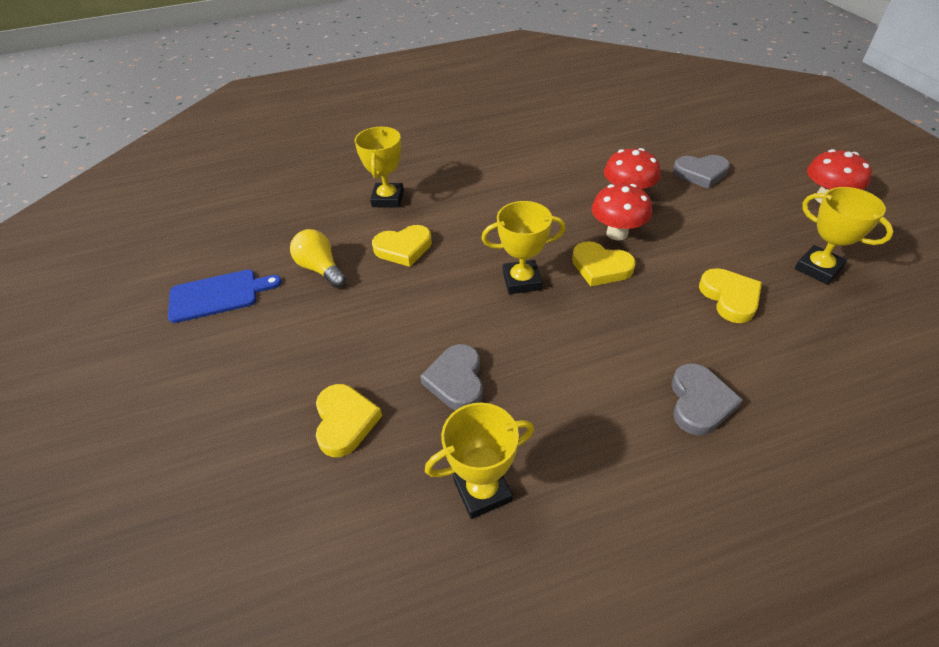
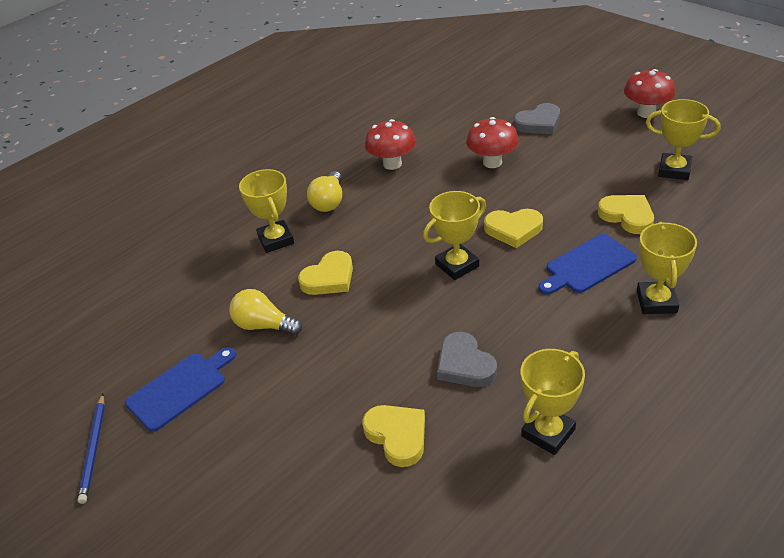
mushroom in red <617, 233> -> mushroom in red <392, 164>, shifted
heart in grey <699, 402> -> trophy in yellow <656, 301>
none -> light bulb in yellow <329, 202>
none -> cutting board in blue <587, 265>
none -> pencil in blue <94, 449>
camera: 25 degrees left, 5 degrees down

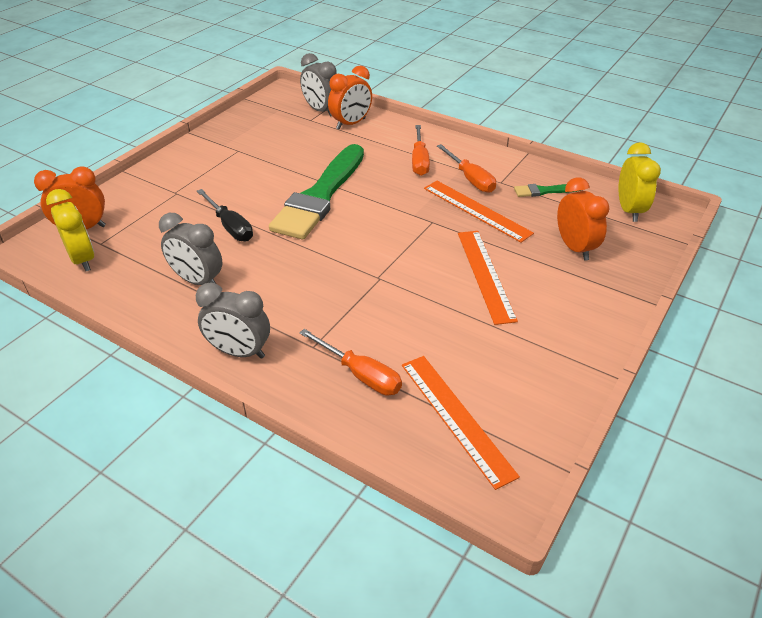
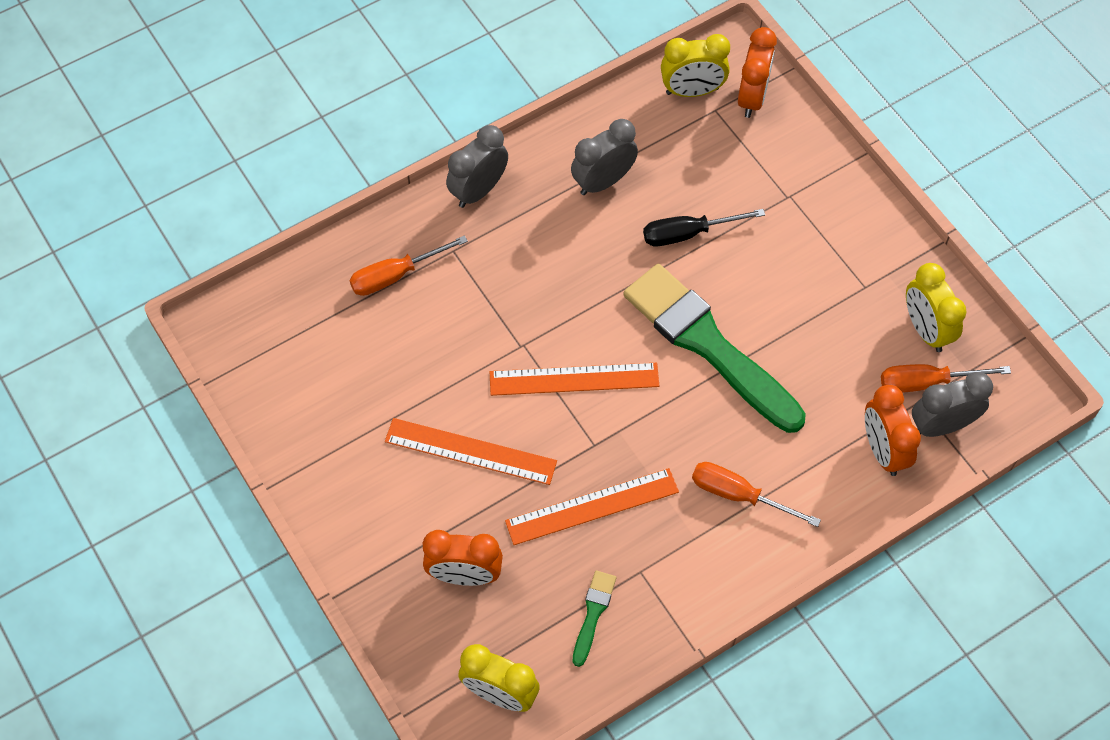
screwdriver in orange <470, 179> -> screwdriver in orange <927, 382>, shifted
ruler in orange <456, 417> -> ruler in orange <574, 379>, shifted
none -> clock in yellow <925, 329>
camera: 115 degrees right, 20 degrees up

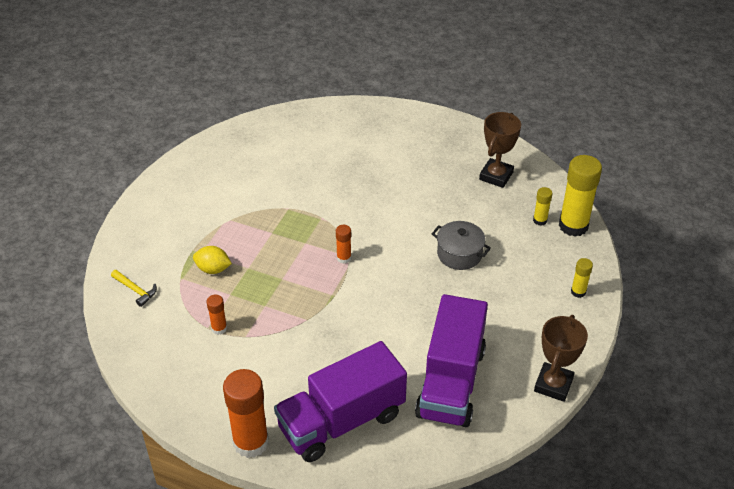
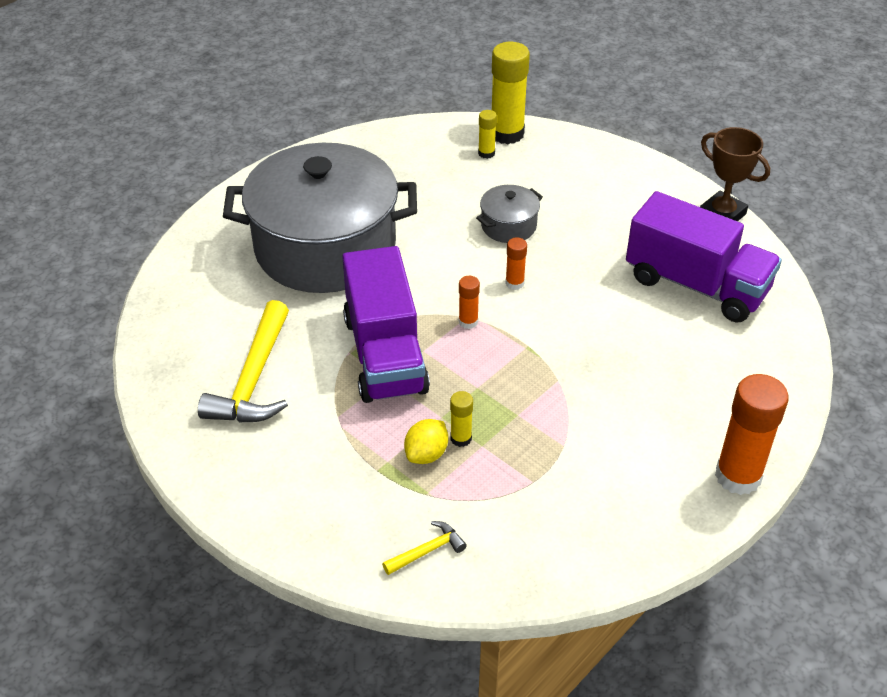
trophy in brown <496, 176> -> none
glue stick in yellow <578, 292> -> glue stick in yellow <461, 438>, shifted
glue stick in orange <219, 328> -> glue stick in orange <514, 283>, shifted
truck in purple <341, 421> -> truck in purple <385, 354>, shifted
none -> pot in grey <325, 248>
none -> hammer in yellow <254, 379>
camera: 70 degrees left, 0 degrees up

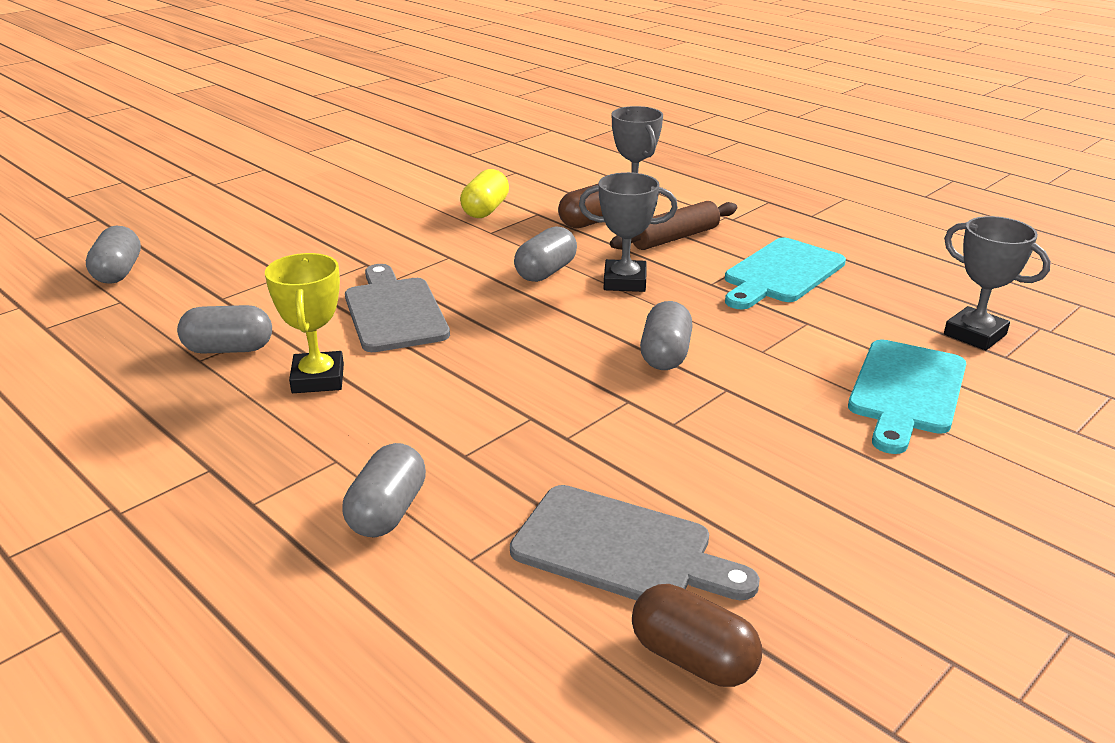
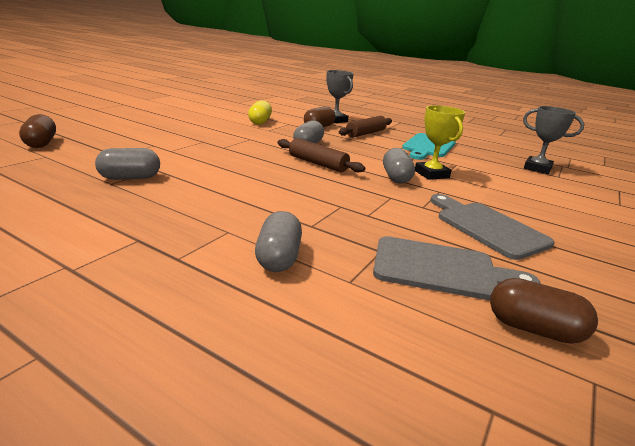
trophy in grey <625, 281> -> none
capsule in grey <118, 272> -> capsule in brown <41, 143>
trophy in yellow <318, 379> -> trophy in yellow <431, 174>, shifted
cutting board in grey <394, 312> -> cutting board in grey <487, 227>, shifted
cutting board in turquoise <906, 391> -> none
none -> rolling pin in brown <317, 163>
camera: 15 degrees left, 5 degrees down

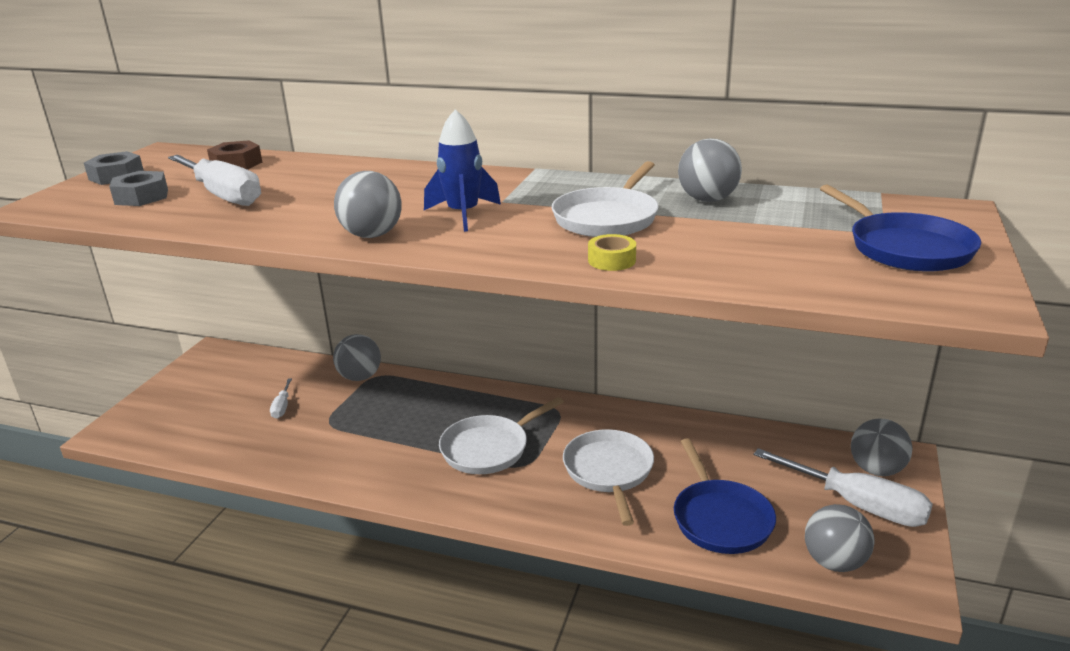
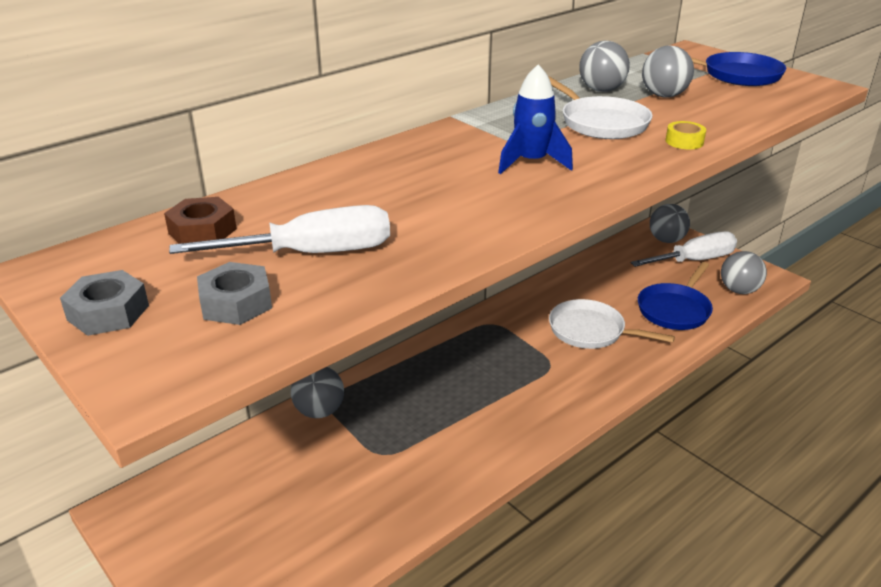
ball in grey <372, 235> -> ball in grey <664, 96>, shifted
screwdriver in white <282, 407> -> none
pan in white <488, 449> -> none
pan in blue <720, 519> -> pan in blue <675, 310>, 105 degrees clockwise
camera: 60 degrees left, 5 degrees up

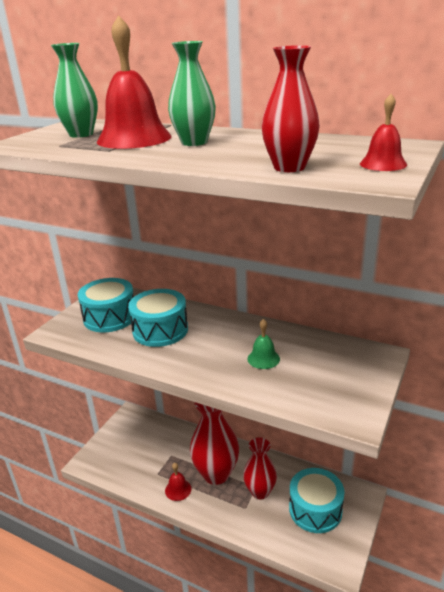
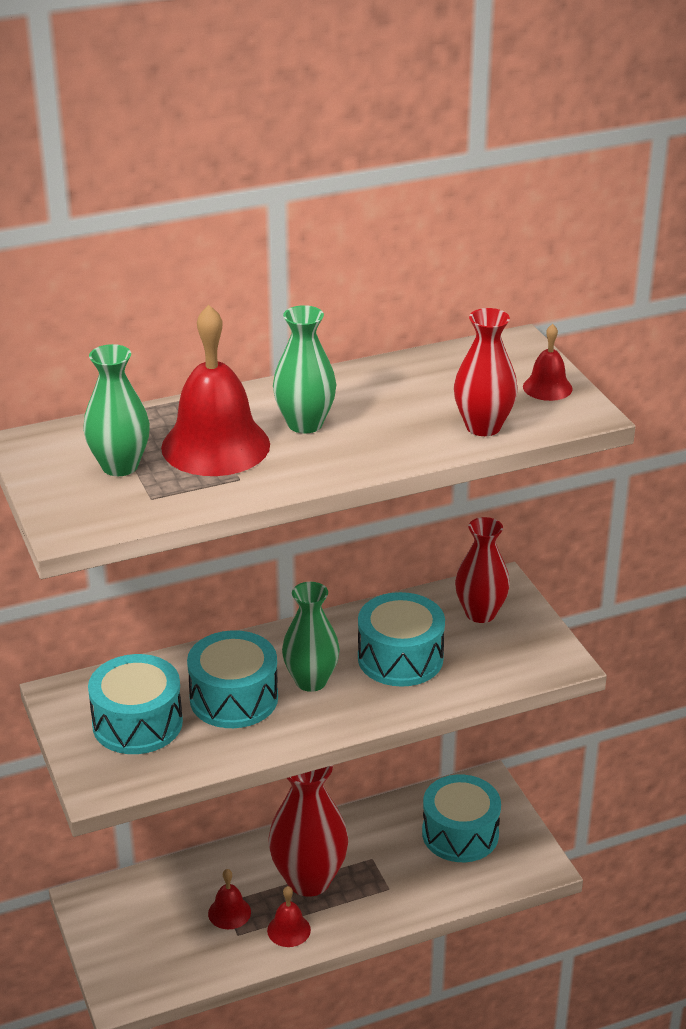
bell in green <263, 358> -> drum in turquoise <400, 658>
vase in red <260, 491> -> vase in red <480, 613>, shifted
none -> vase in green <311, 681>
none -> bell in red <229, 912>
camera: 50 degrees left, 5 degrees up

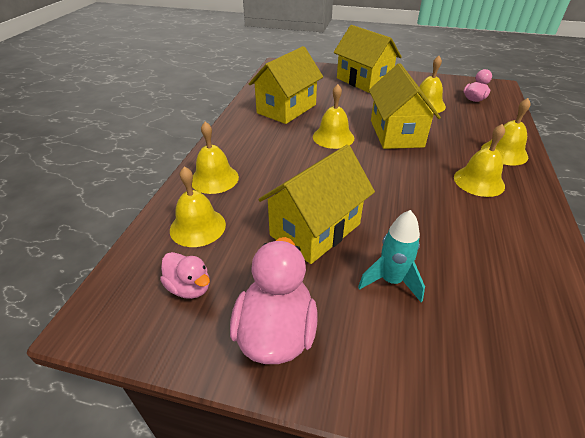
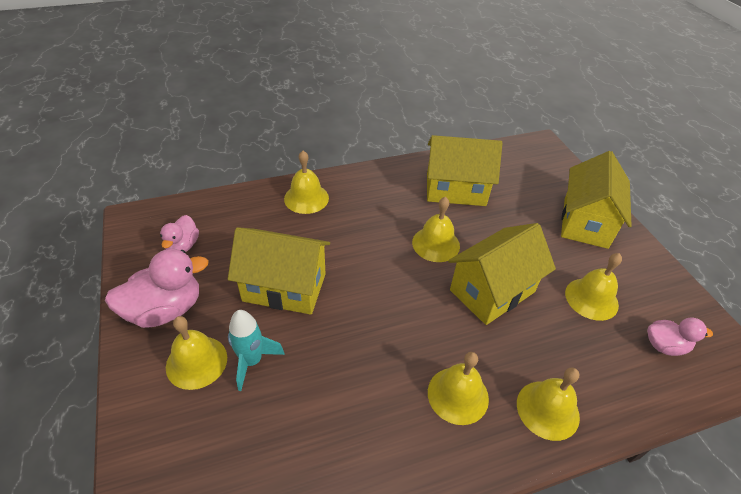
bell in yellow <197, 227> -> bell in yellow <196, 362>, shifted
camera: 55 degrees right, 5 degrees up

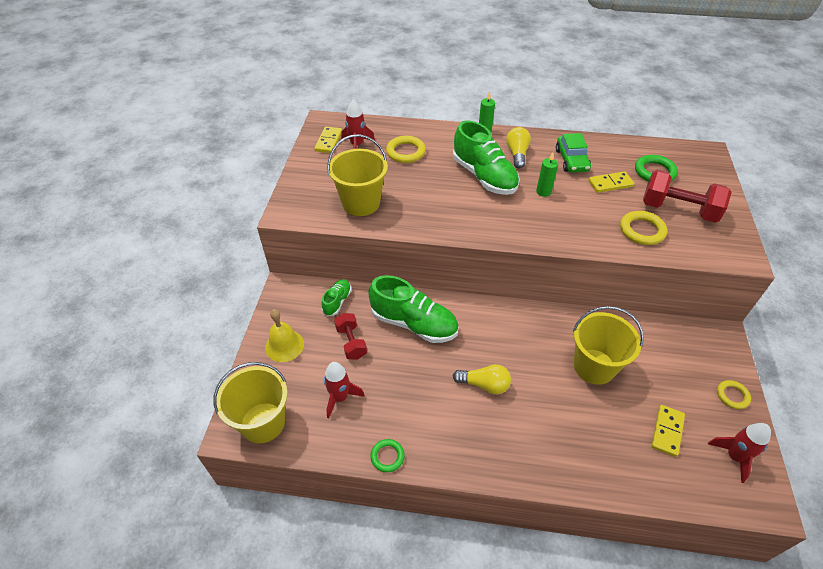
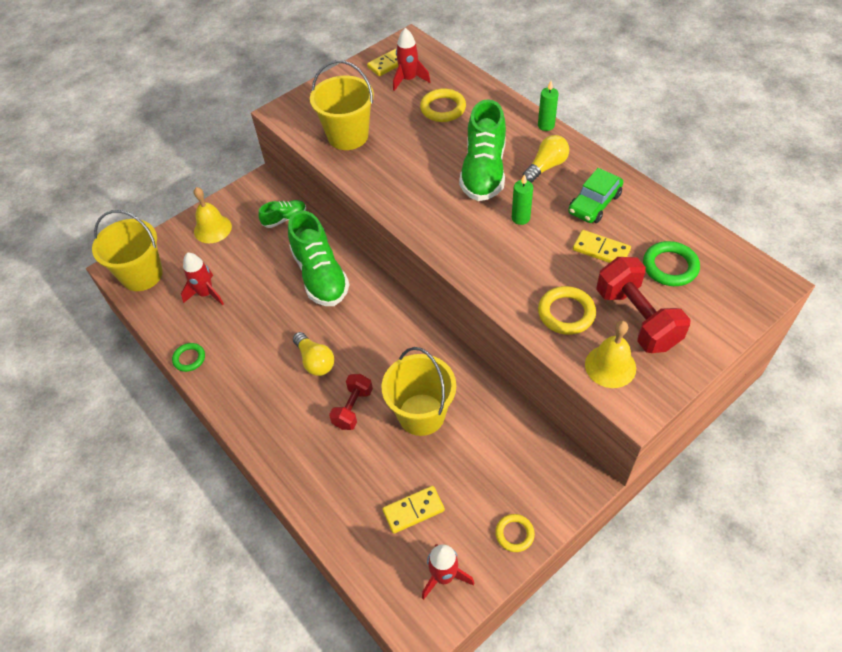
dumbbell in red <351, 342> -> dumbbell in red <353, 408>, shifted
none -> bell in yellow <610, 366>
camera: 45 degrees right, 5 degrees up

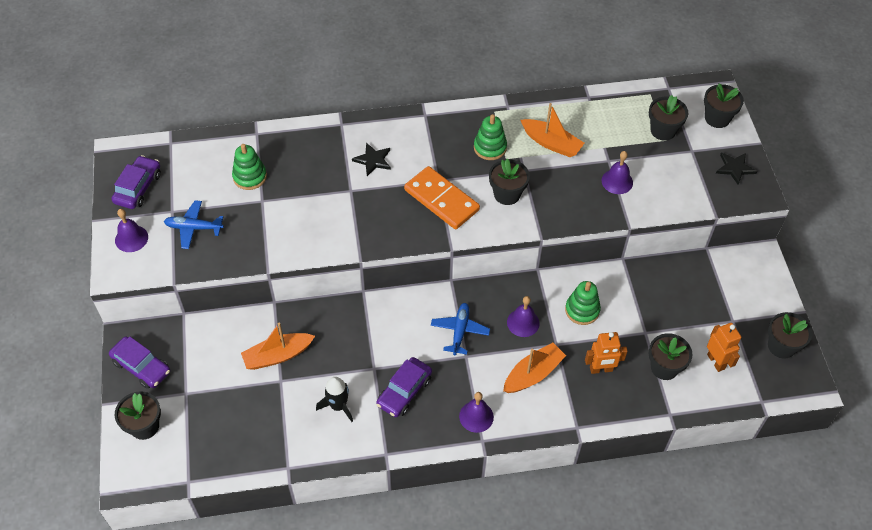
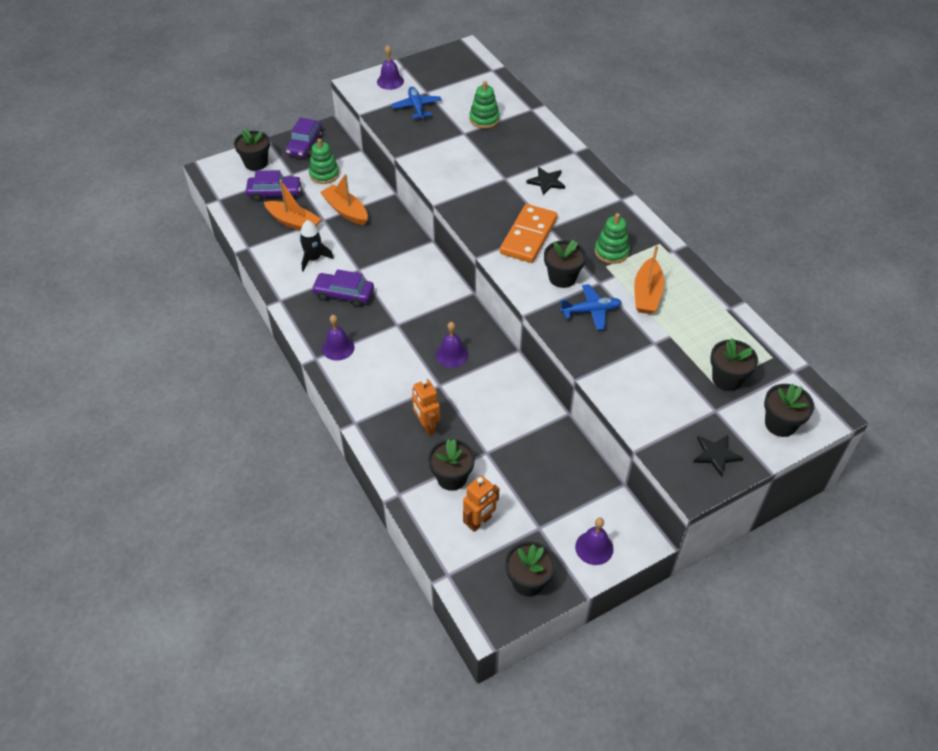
bell in purple <617, 181> -> bell in purple <594, 547>, shifted
car in purple <138, 188> -> car in purple <275, 193>, shifted
stacking toy in green <582, 310> -> stacking toy in green <324, 174>, shifted
plane in blue <460, 331> -> plane in blue <591, 311>, shifted
boat in orange <533, 374> -> boat in orange <294, 222>, shifted
camera: 70 degrees right, 5 degrees down

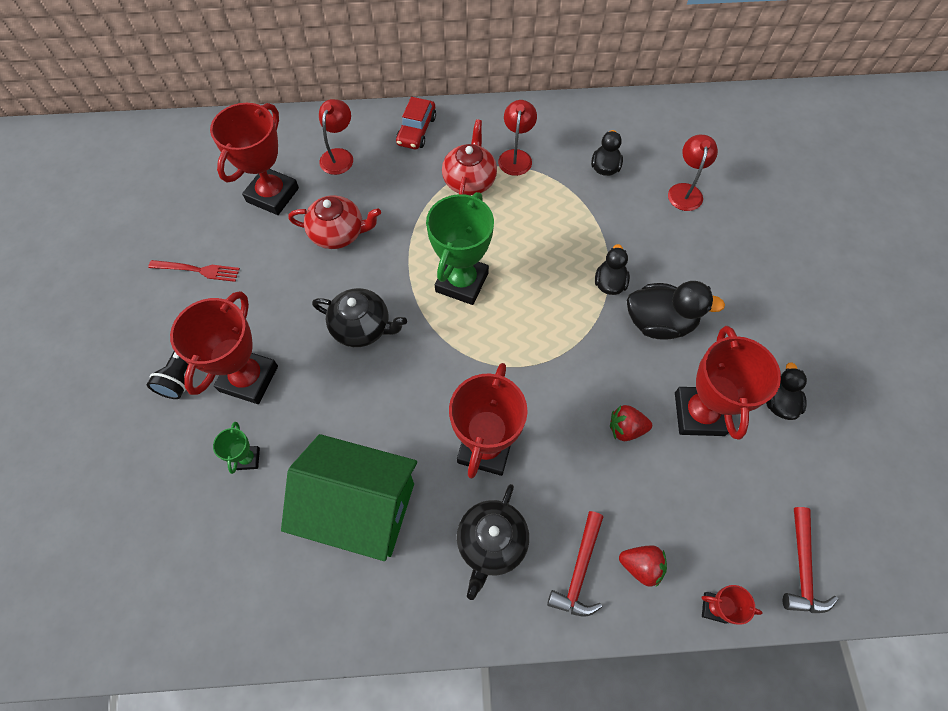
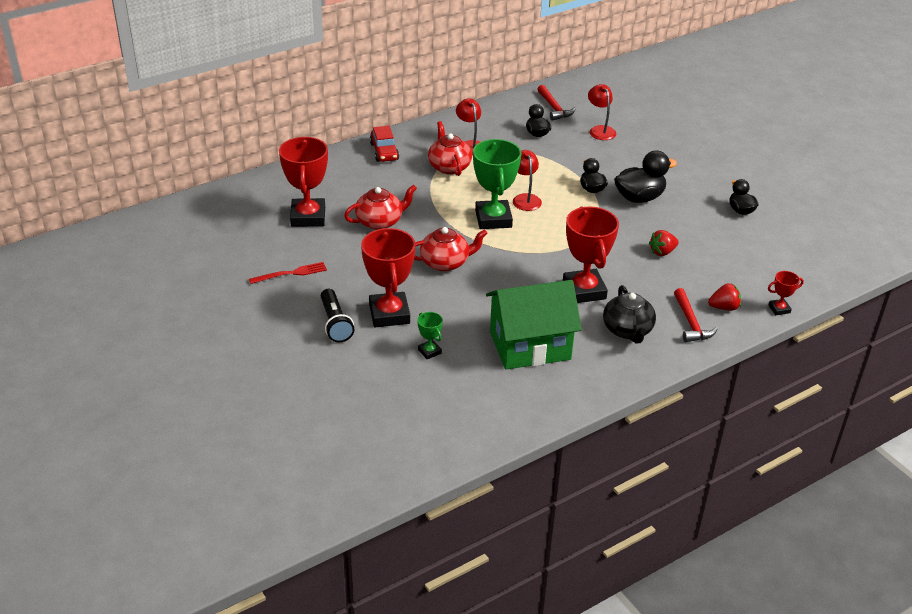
lamp in red <339, 156> -> lamp in red <525, 199>, shifted
teapot in black <362, 327> -> teapot in red <445, 263>
trophy in red <699, 414> -> none
hammer in red <802, 568> -> hammer in red <554, 108>, shifted
camera: 30 degrees left, 25 degrees down

